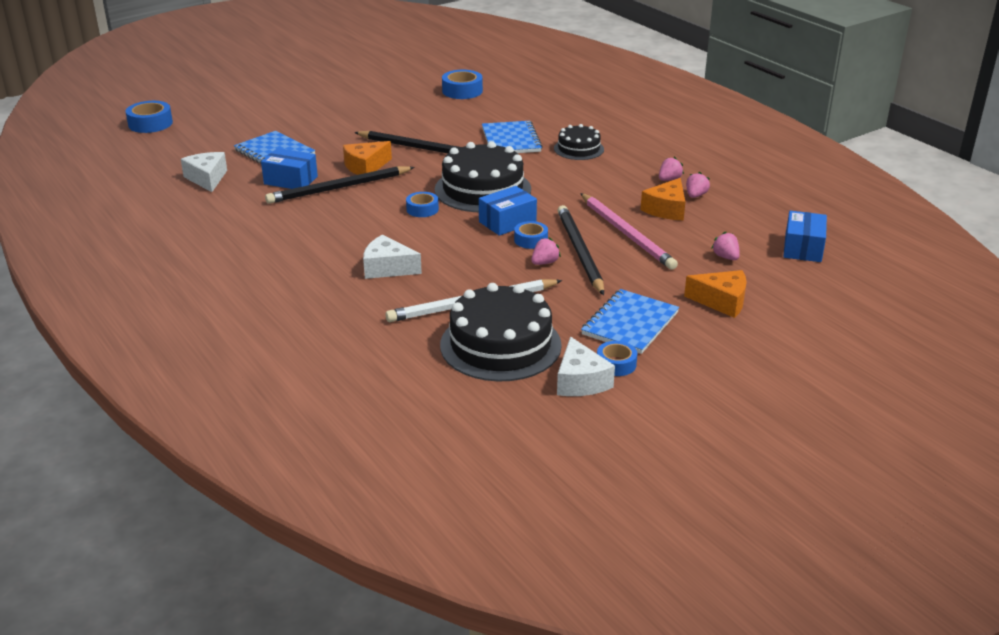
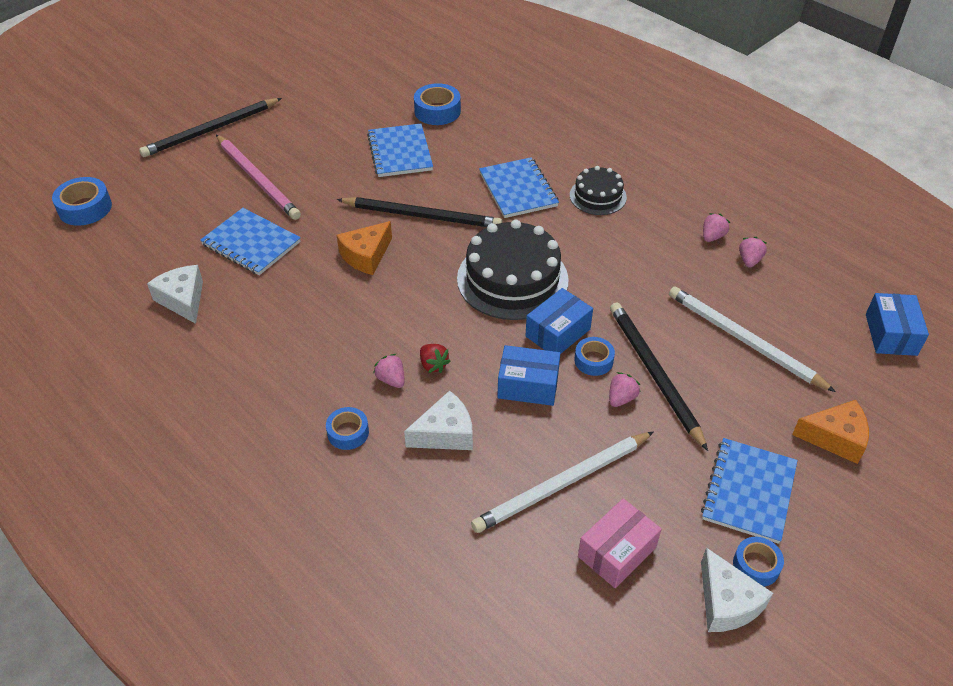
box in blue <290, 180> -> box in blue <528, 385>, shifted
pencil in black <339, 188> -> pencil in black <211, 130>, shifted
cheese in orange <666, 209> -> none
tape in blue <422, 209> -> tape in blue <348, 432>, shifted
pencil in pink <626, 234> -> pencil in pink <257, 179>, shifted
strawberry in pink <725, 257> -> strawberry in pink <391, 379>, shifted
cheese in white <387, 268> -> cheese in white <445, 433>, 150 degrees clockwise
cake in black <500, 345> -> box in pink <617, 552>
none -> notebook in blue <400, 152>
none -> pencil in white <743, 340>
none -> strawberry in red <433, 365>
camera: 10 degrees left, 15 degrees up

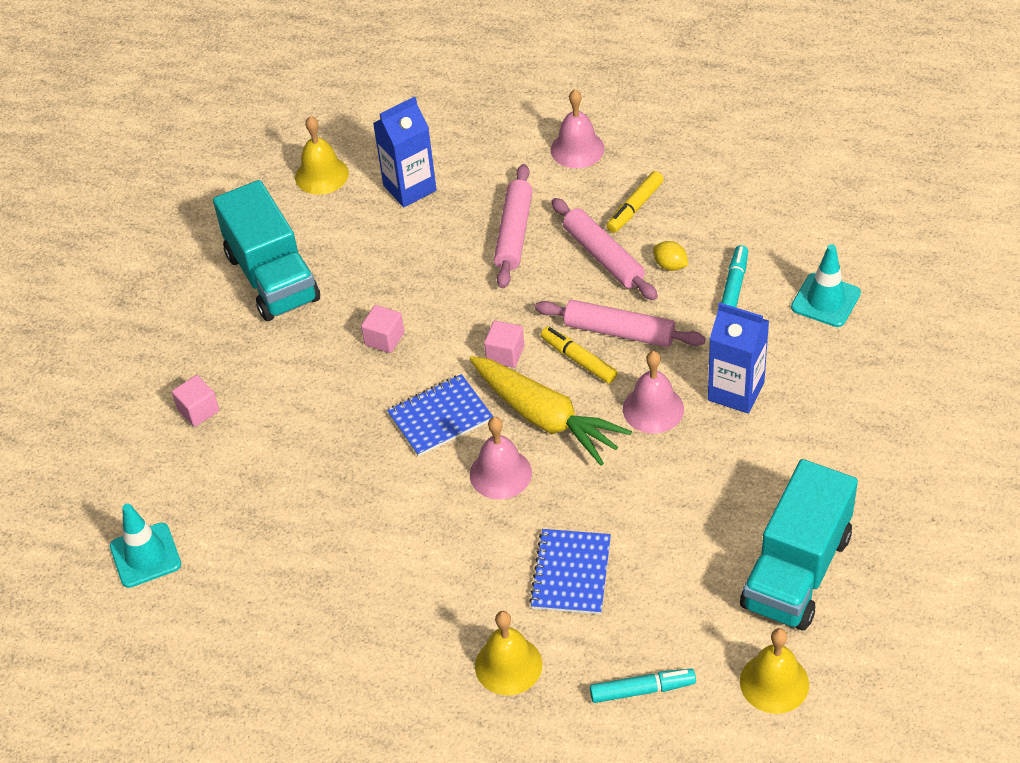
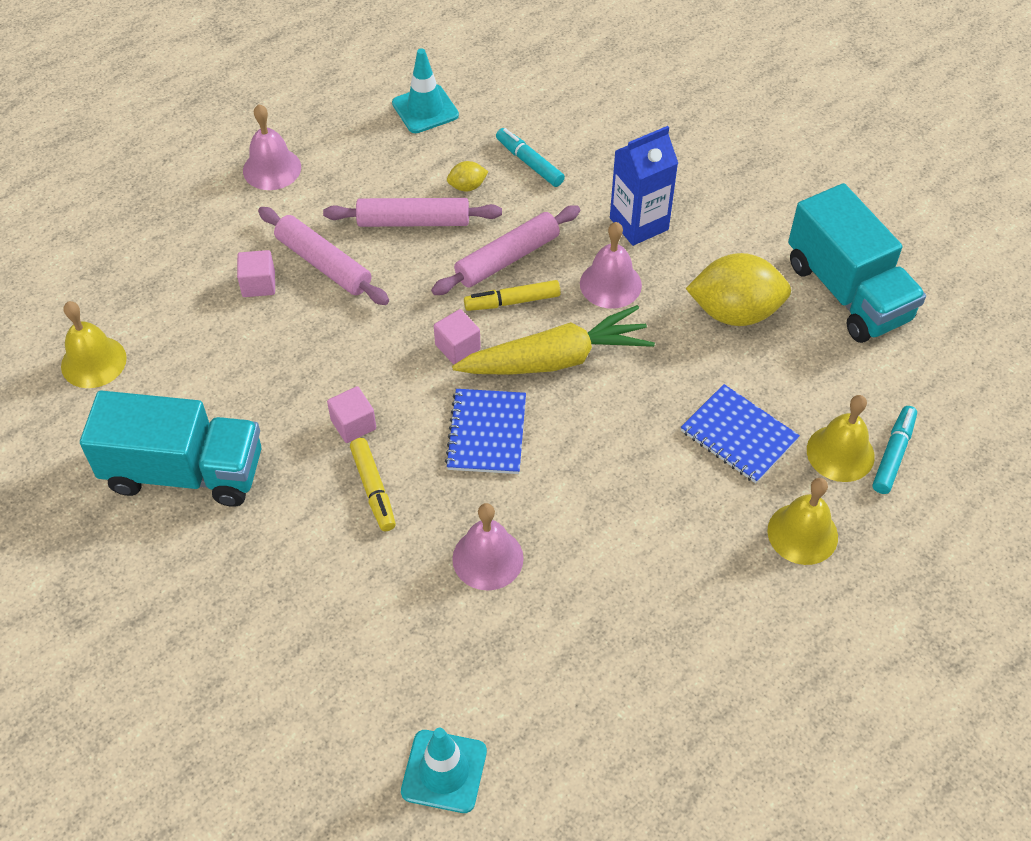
carton in blue <409, 188> -> none
marker in yellow <635, 207> -> marker in yellow <373, 489>, shifted
traffic cone in turquoise <825, 300> -> traffic cone in turquoise <425, 109>, shifted
cube in pink <198, 410> -> cube in pink <258, 284>, shifted
bell in pink <500, 473> -> bell in pink <487, 558>, shifted
bell in yellow <774, 682> -> bell in yellow <840, 453>, shifted
none -> lemon in yellow <735, 312>
camera: 60 degrees left, 5 degrees up

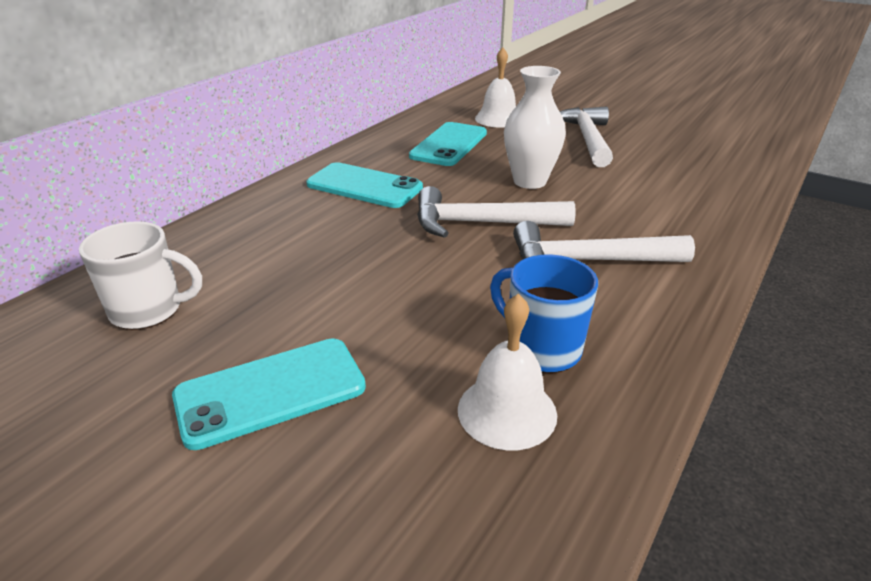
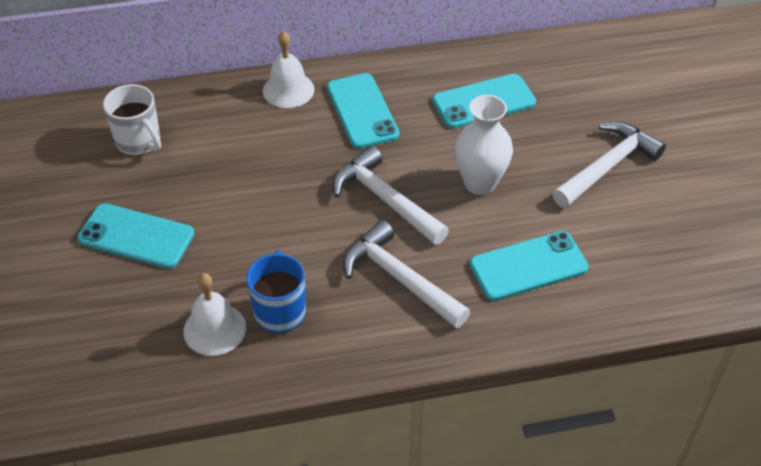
bell in white <498, 119> -> bell in white <288, 90>, shifted
none -> phone in turquoise <528, 266>
camera: 45 degrees right, 15 degrees up

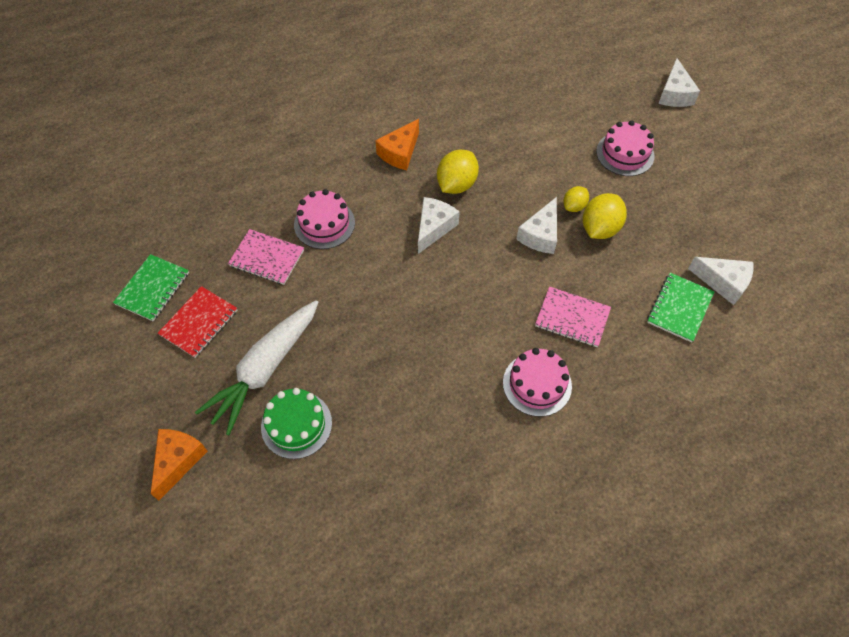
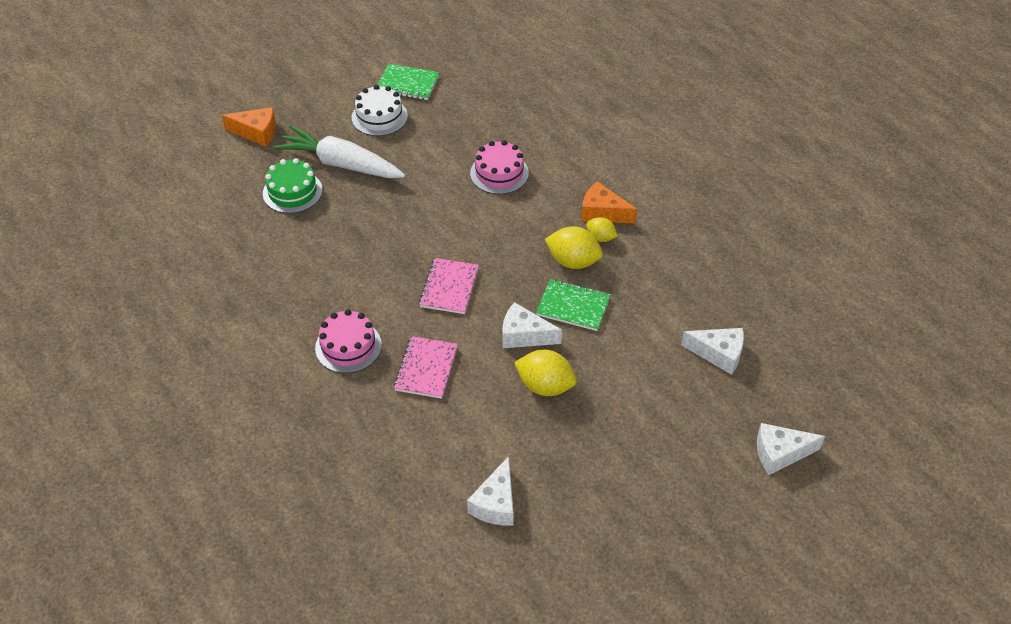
cake in pink <625, 153> -> none
lemon in yellow <574, 206> -> lemon in yellow <600, 237>, shifted
cheese in white <434, 228> -> cheese in white <719, 354>, shifted
notebook in pink <267, 258> -> notebook in pink <449, 287>, shifted
notebook in green <679, 308> -> notebook in green <573, 306>, shifted
notebook in red <199, 323> -> cake in white <379, 117>
camera: 80 degrees right, 10 degrees down

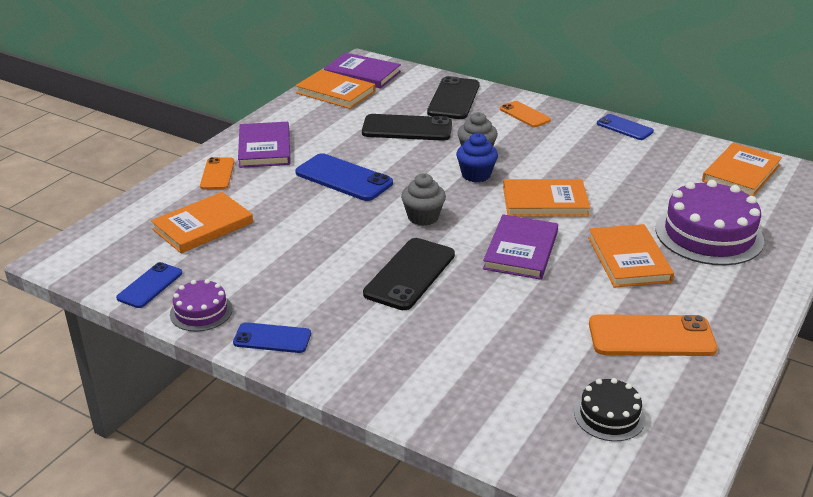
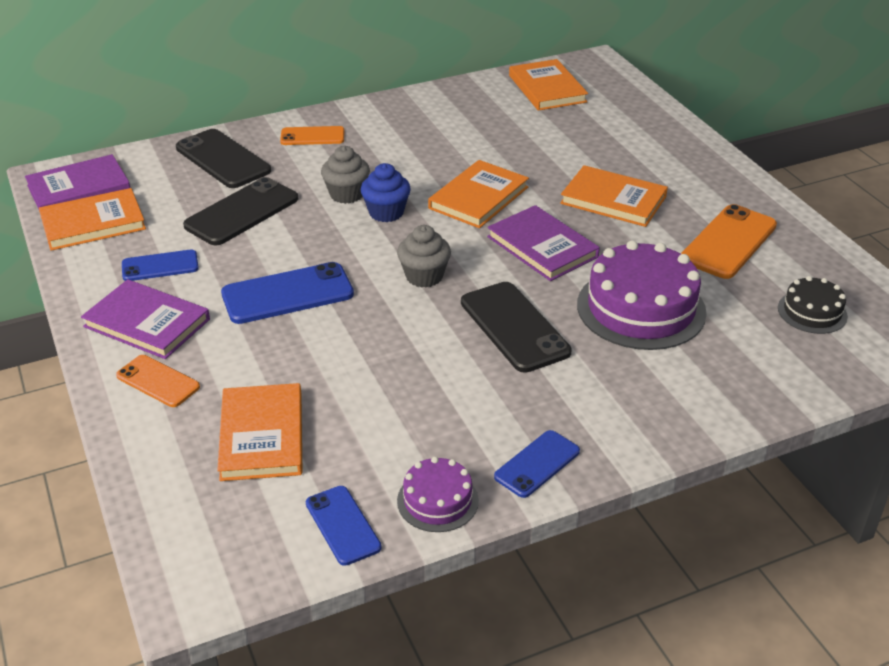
phone in blue <624, 127> -> phone in blue <160, 266>, shifted
cake in purple <709, 234> -> cake in purple <641, 308>, shifted
camera: 55 degrees left, 5 degrees up

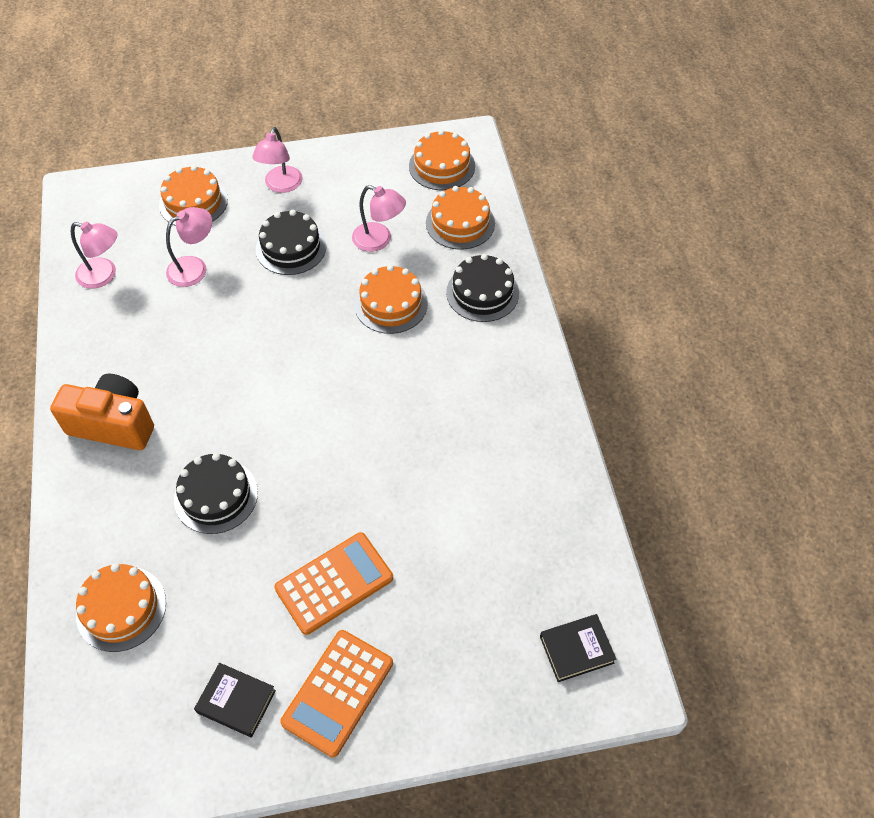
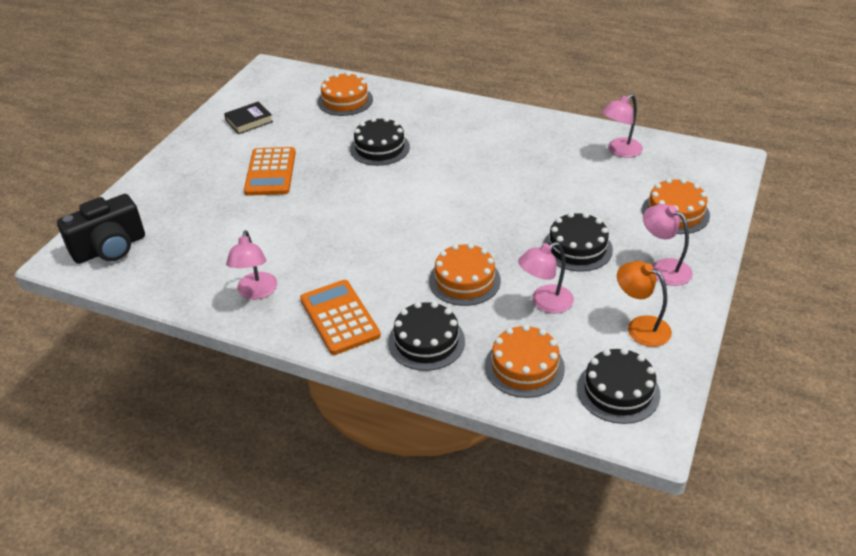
cake in orange <442, 166> -> cake in black <618, 391>
lamp in pink <194, 267> -> lamp in pink <256, 292>, shifted
camera in orange <113, 424> -> none
book in black <576, 649> -> camera in black <110, 248>
calculator in orange <338, 692> -> calculator in orange <339, 317>, shifted
none -> lamp in orange <640, 327>
camera: 125 degrees right, 15 degrees down

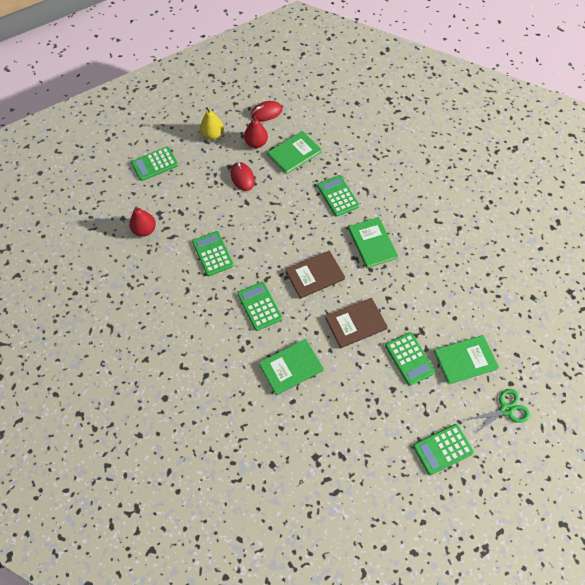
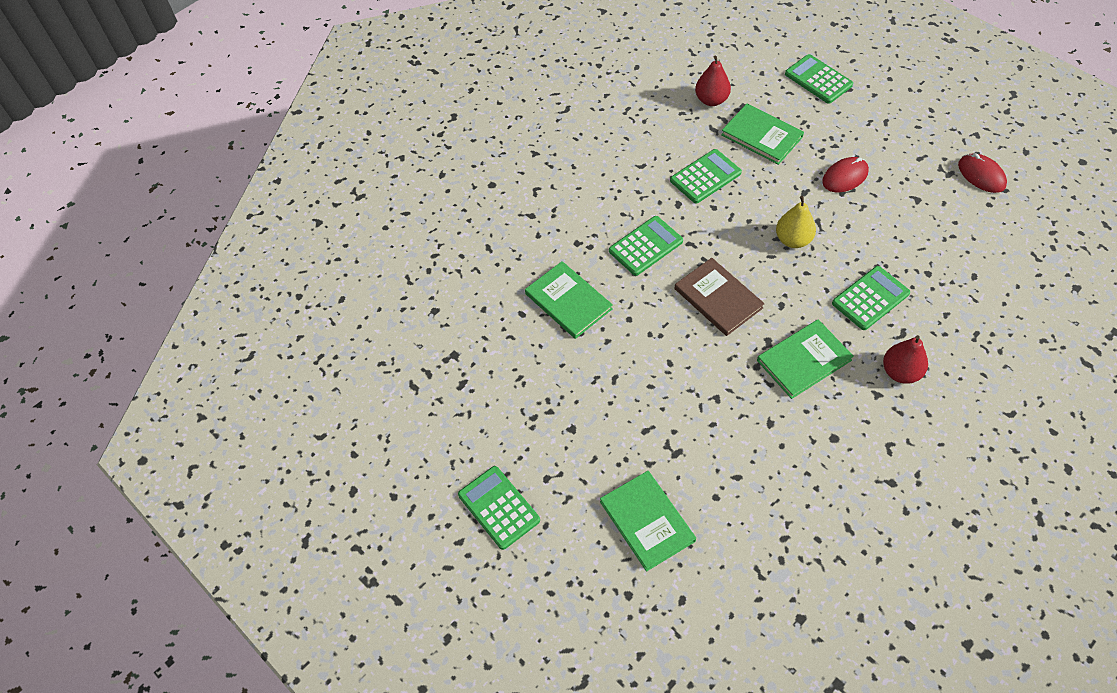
pear in yellow <213, 135> -> pear in yellow <793, 240>, shifted
pear in red <256, 143> -> pear in red <900, 372>, shifted
book in green <294, 153> -> book in green <762, 136>, shifted
book in brown <356, 324> -> none
calculator in green <409, 359> -> none
scissors in green <506, 409> -> none
camera: 80 degrees right, 5 degrees down

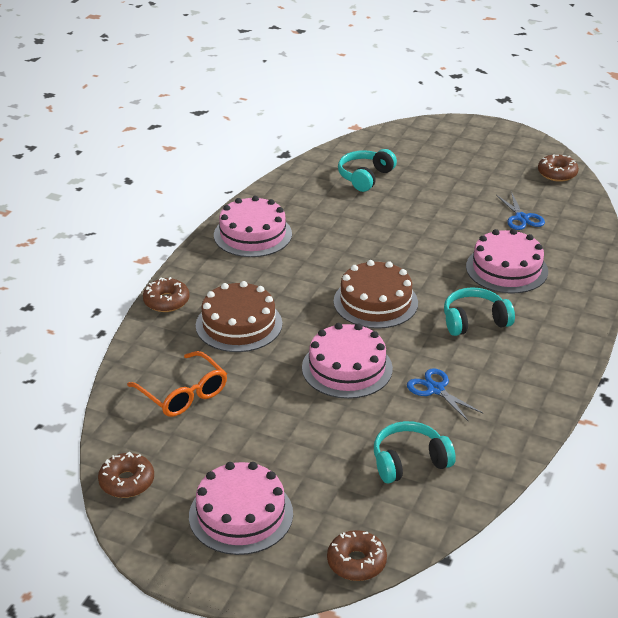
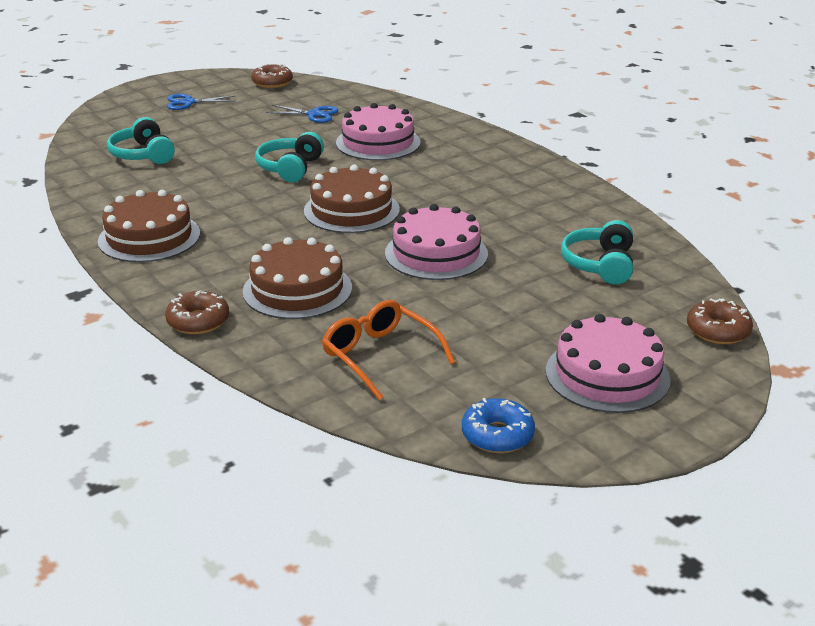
cake in pink <253, 234> -> cake in brown <149, 237>
headphones in turquoise <474, 321> -> headphones in turquoise <290, 168>, shifted
glasses in orange <183, 394> -> glasses in orange <380, 356>, 120 degrees counterclockwise
scissors in blue <436, 389> -> scissors in blue <188, 102>, shifted
donut in brown <127, 482> -> donut in blue <497, 435>
camera: 60 degrees left, 5 degrees down

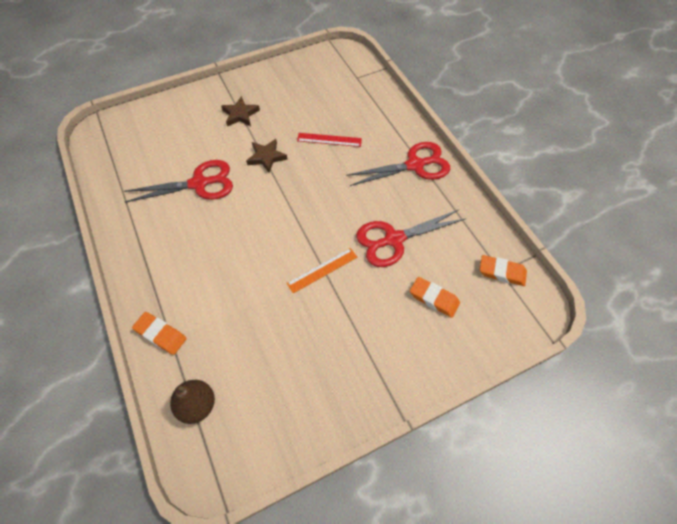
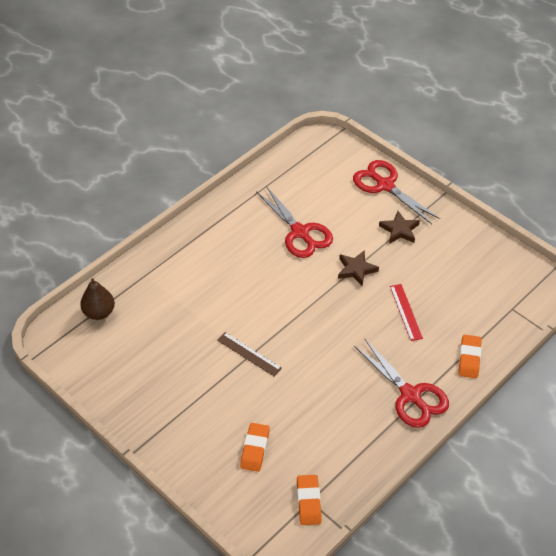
scissors in red <394, 239> -> scissors in red <385, 185>, shifted
ruler in orange <322, 270> -> ruler in brown <249, 354>
eraser in orange <161, 334> -> eraser in orange <469, 358>, shifted
camera: 70 degrees right, 10 degrees down

